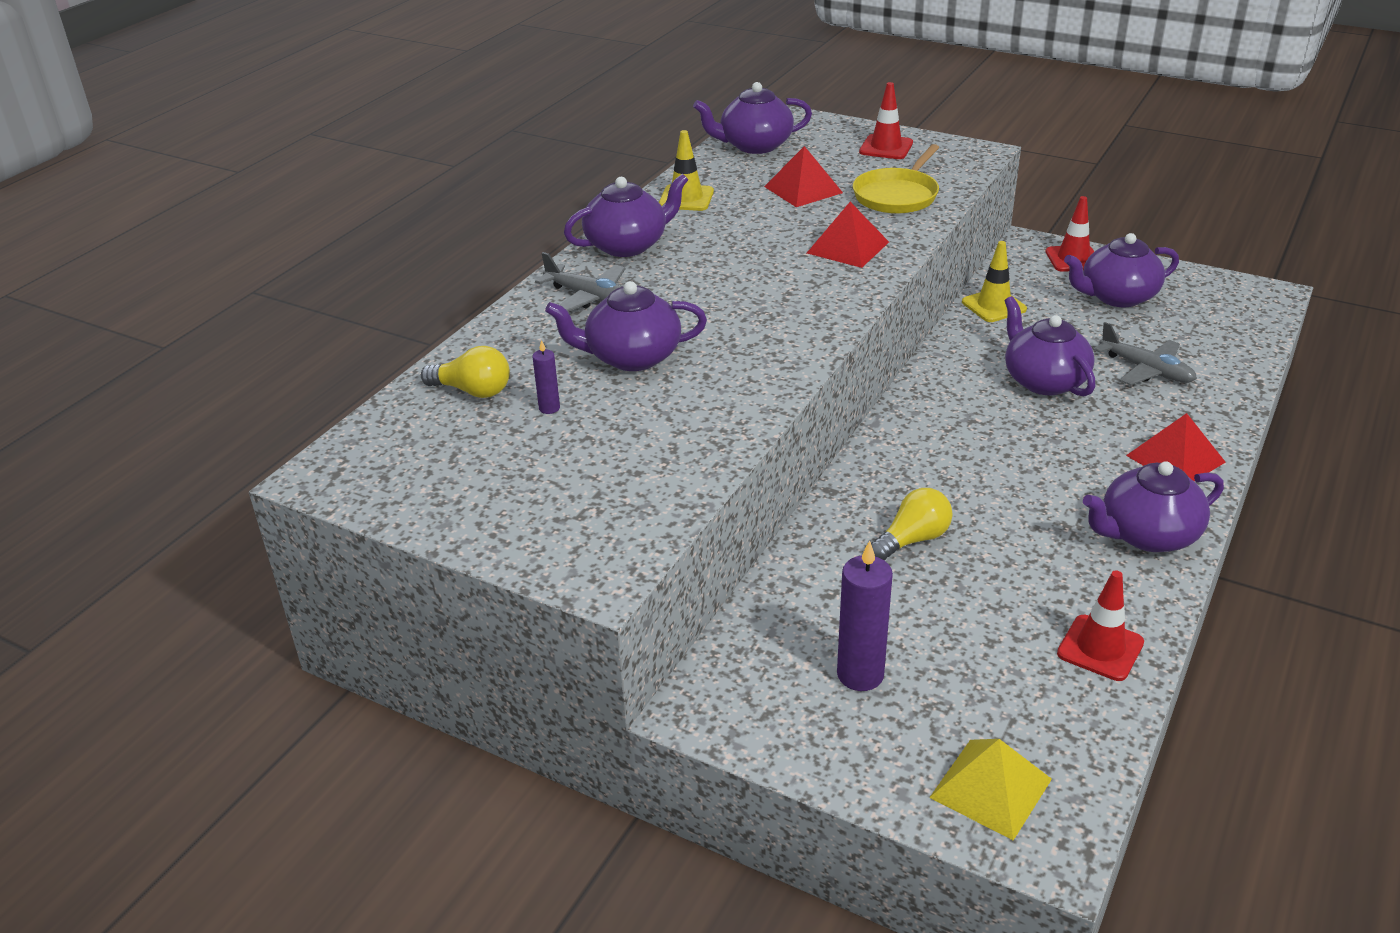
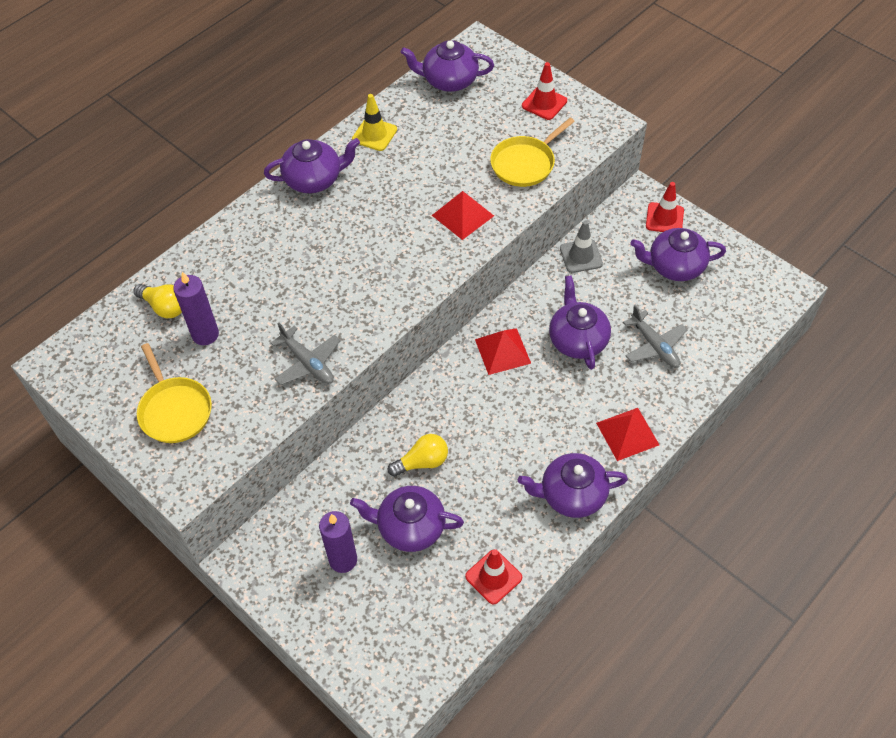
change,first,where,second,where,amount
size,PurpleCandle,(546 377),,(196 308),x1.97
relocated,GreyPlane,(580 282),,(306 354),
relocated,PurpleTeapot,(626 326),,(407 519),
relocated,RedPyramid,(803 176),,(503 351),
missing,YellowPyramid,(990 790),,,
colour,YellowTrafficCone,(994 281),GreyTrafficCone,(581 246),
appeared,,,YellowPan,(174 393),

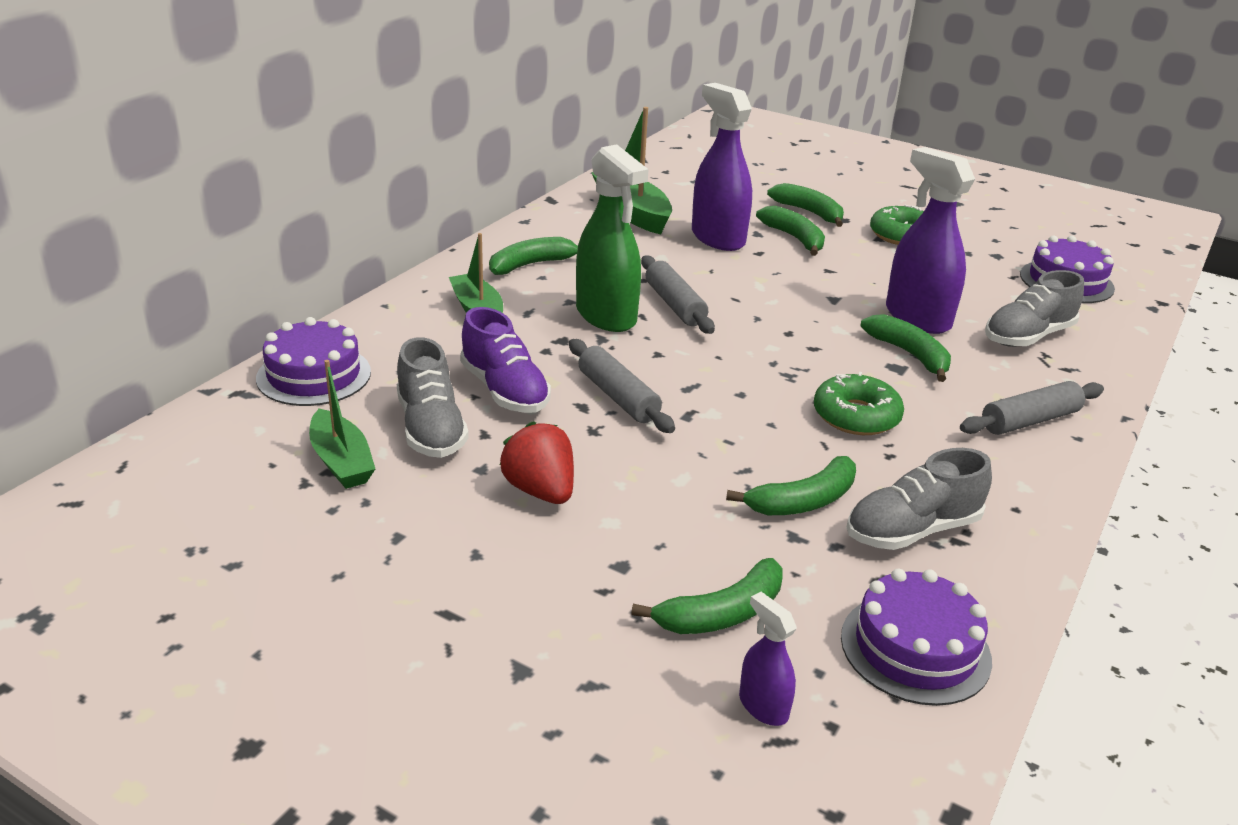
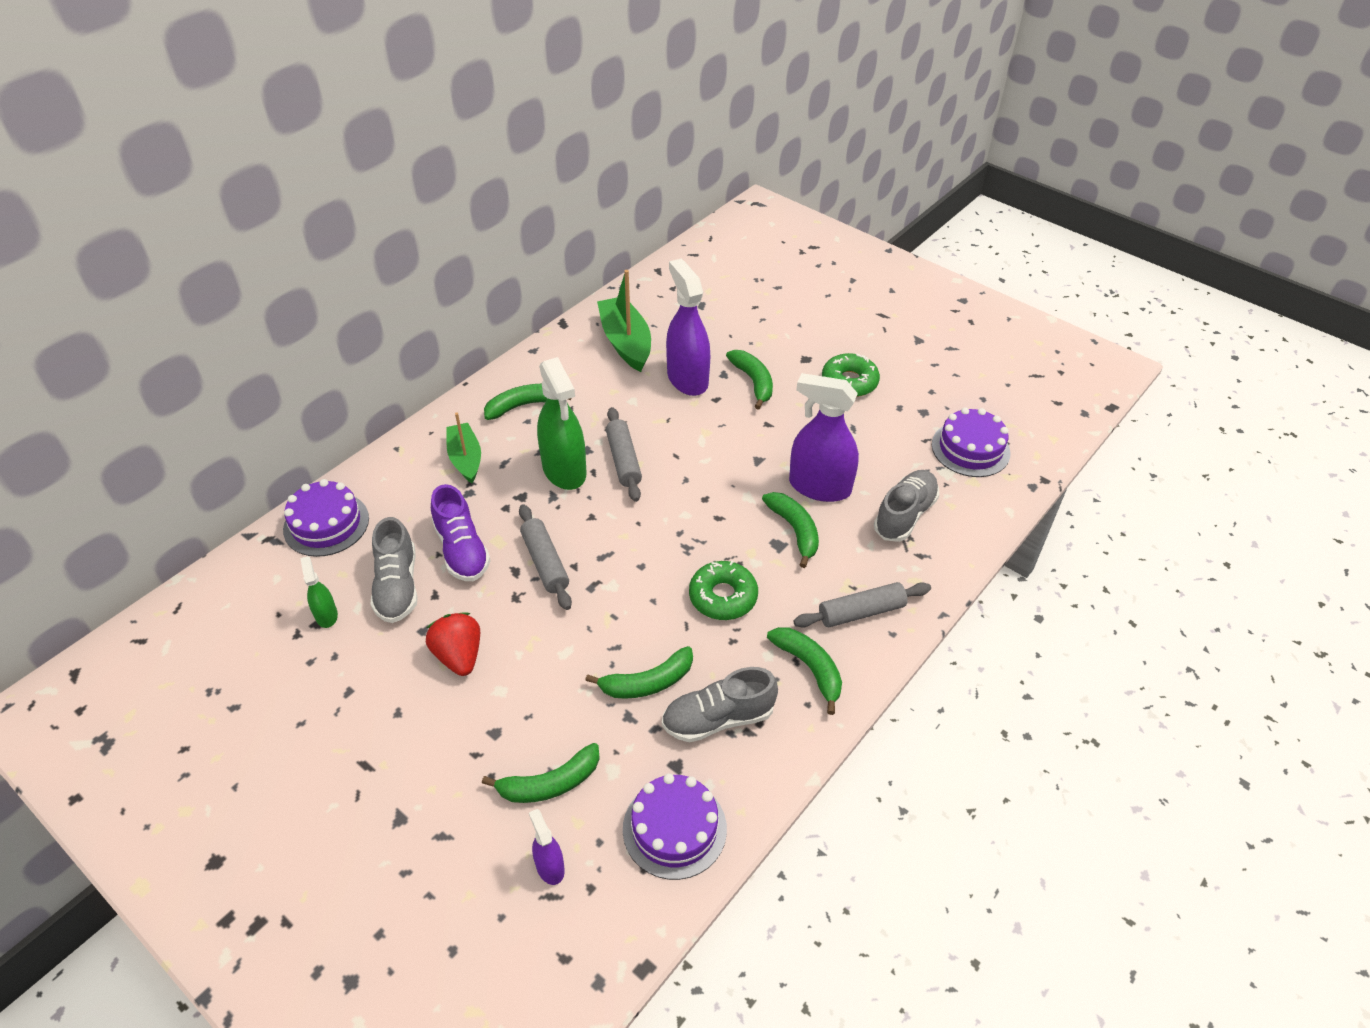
change,first,where,second,where,amount
exchanged,GreenBoat,(342 424),GreenSprayBottle,(319 592),
relocated,GreenBanana,(805 205),,(804 671),
spun,PurpleSprayBottle,(930 240),,(824 437),45 degrees counterclockwise
spun,GreyShoe,(1034 308),,(906 506),150 degrees clockwise

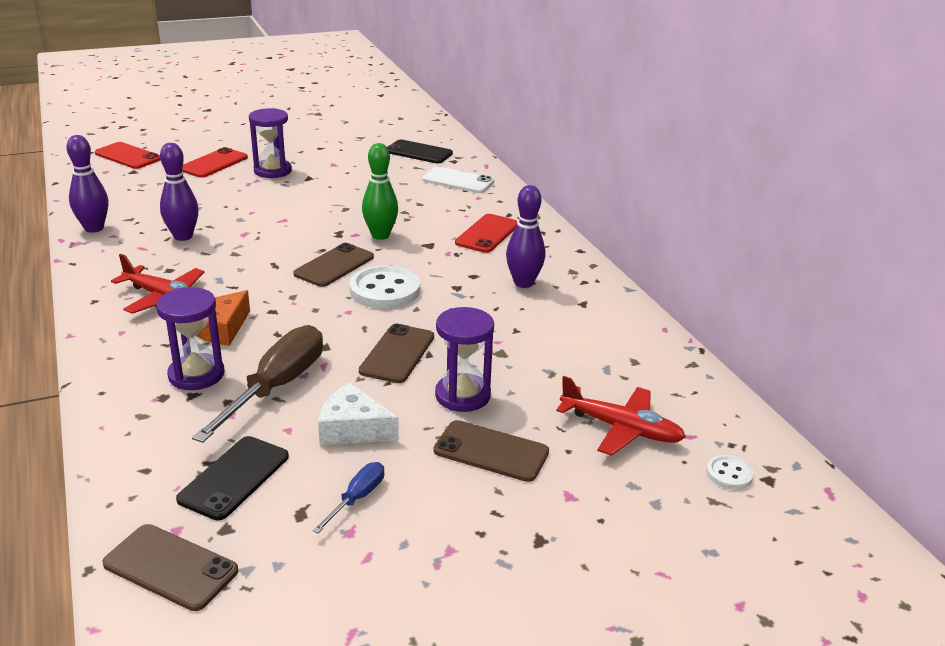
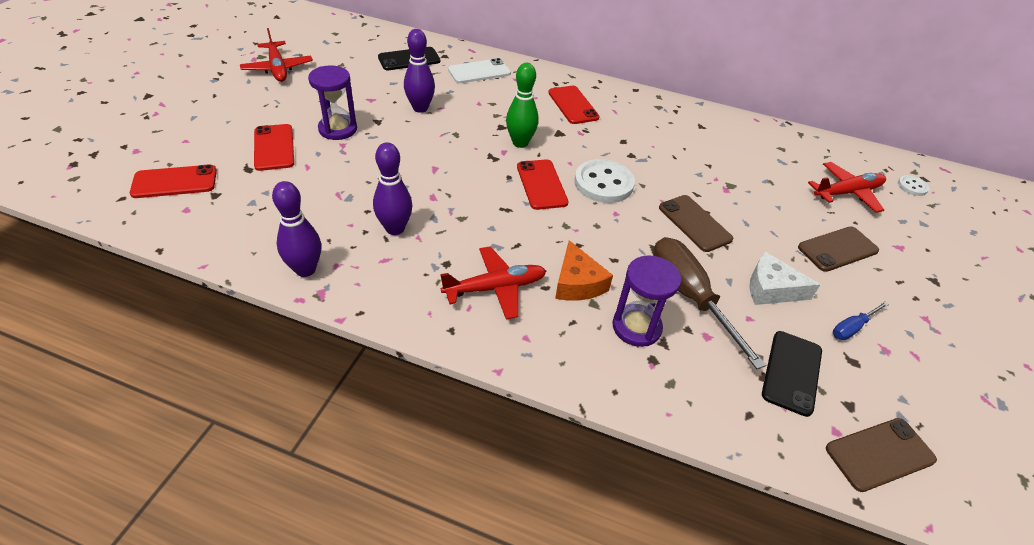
change,first,where,second,where,amount
spun,BlackPhone,(232 478),,(792 374),45 degrees clockwise
colour,BrownPhone,(333 265),RedPhone,(542 184),
spun,BlueScrewdriver,(348 497),,(861 320),105 degrees counterclockwise
spun,WhiteCheese,(358 414),,(785 278),45 degrees clockwise
missing,PurpleHourglass,(464 359),,,
relocated,PurpleBowlingPin,(525 236),,(419 71),
appeared,,,RedPlane,(276 55),

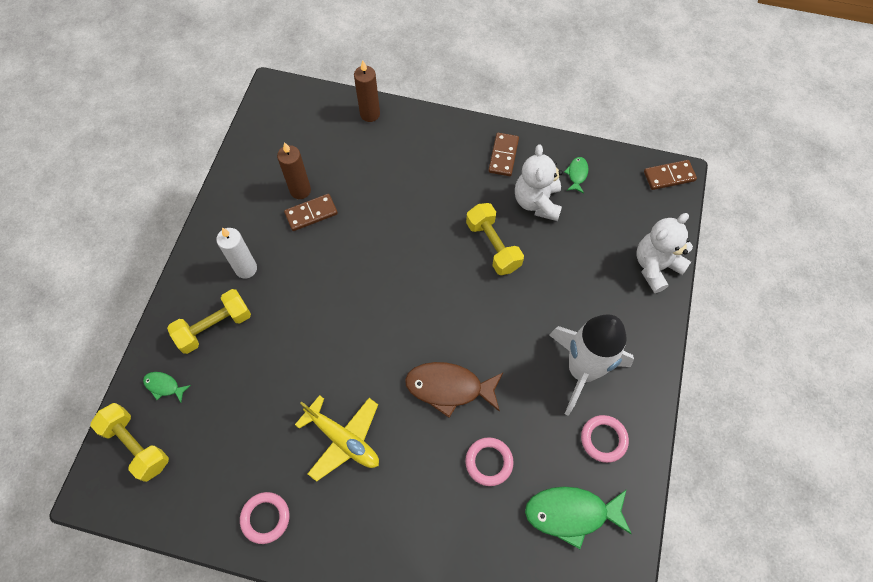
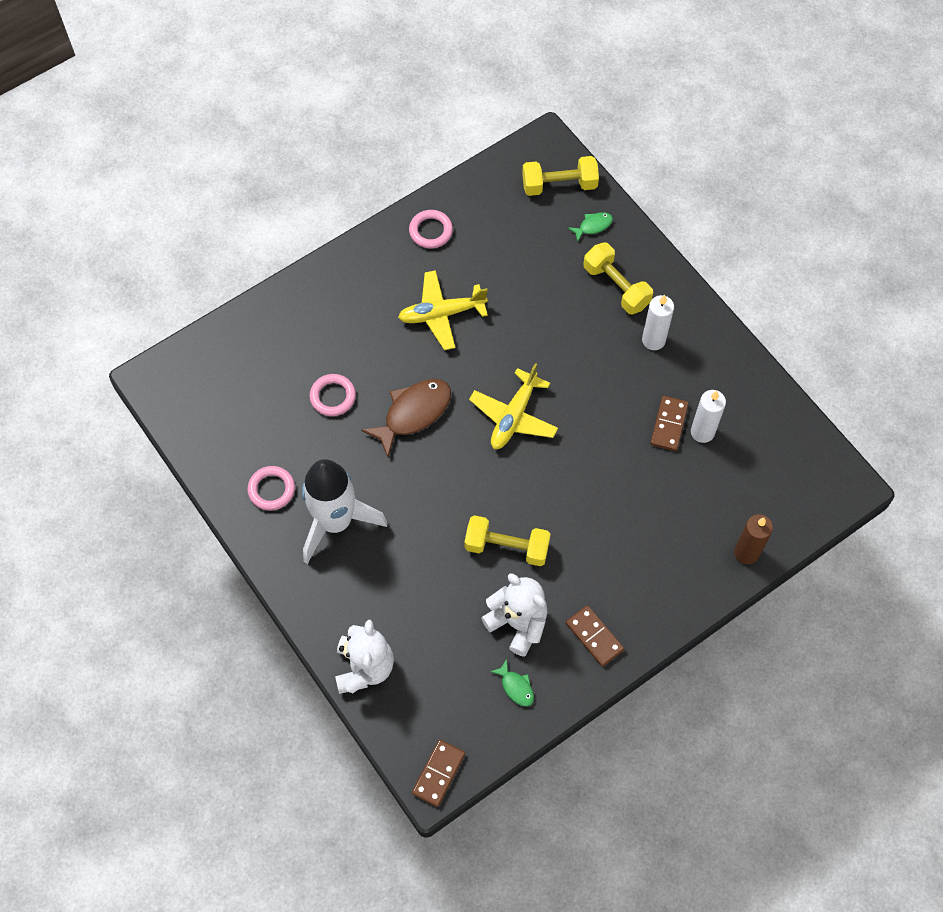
change,first,where,second,where,amount
spun,YellowDumbbell,(209 321),,(618 278),45 degrees counterclockwise
colour,BrownCandle,(294 170),WhiteCandle,(708 416),
missing,GreenFish,(578 517),,,
appeared,,,YellowPlane,(513 406),

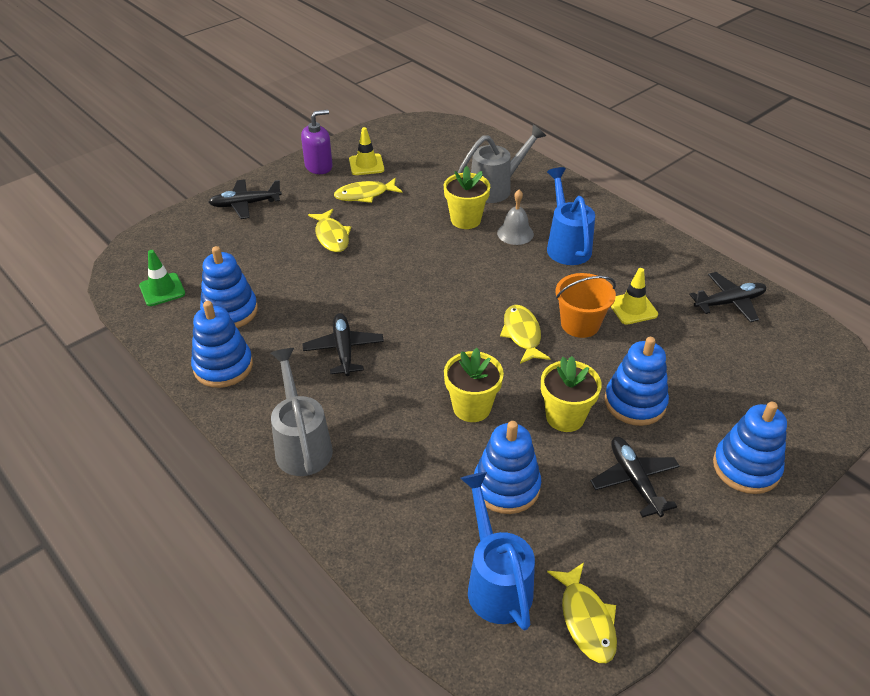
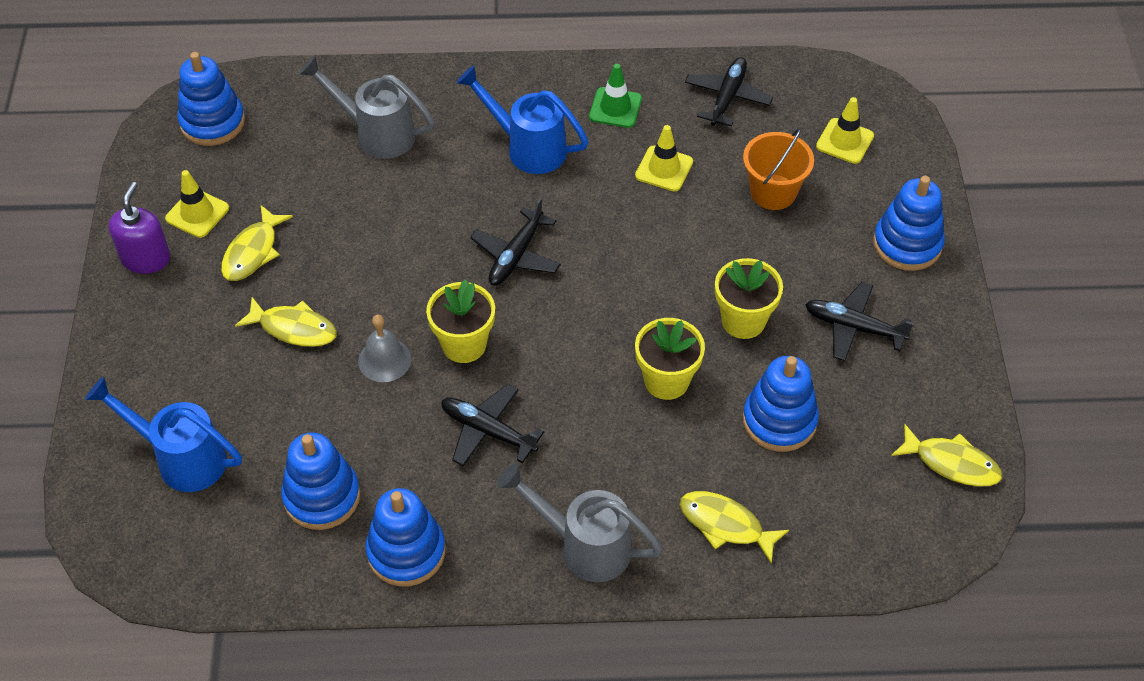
change,first,where,second,where,amount
relocated,GreenTrafficCone,(162 278),,(615 96),
relocated,BlackPlane,(245 199),,(515 242),
relocated,YellowFlowerPot,(467 197),,(460 321),
spun,GreyWateringCan,(502 163),,(367 107),75 degrees counterclockwise
relocated,BlueWateringCan,(497 551),,(163 434),
relocated,GreyBell,(515 217),,(384 348),
relocated,YellowFish,(525 334),,(734 527),
relocated,OrangeBucket,(586 305),,(778 169),
relocated,BlueStackingToy,(637 381),,(211 99),
appeared,,,YellowTrafficCone,(845 130),

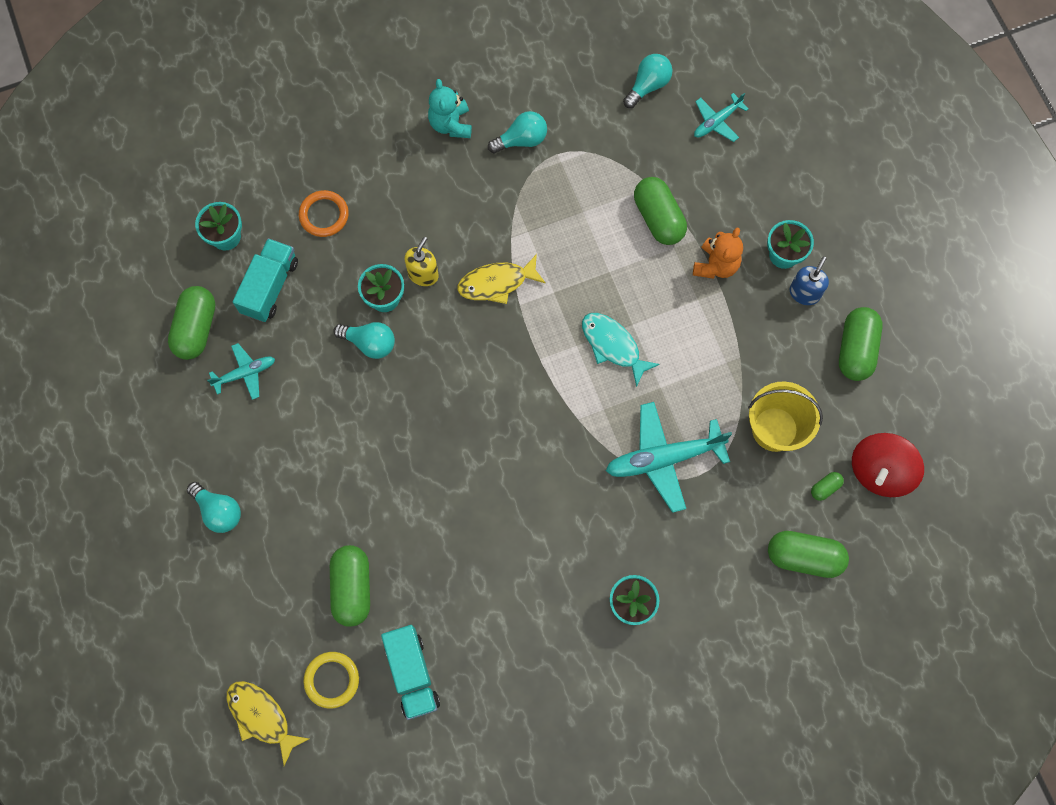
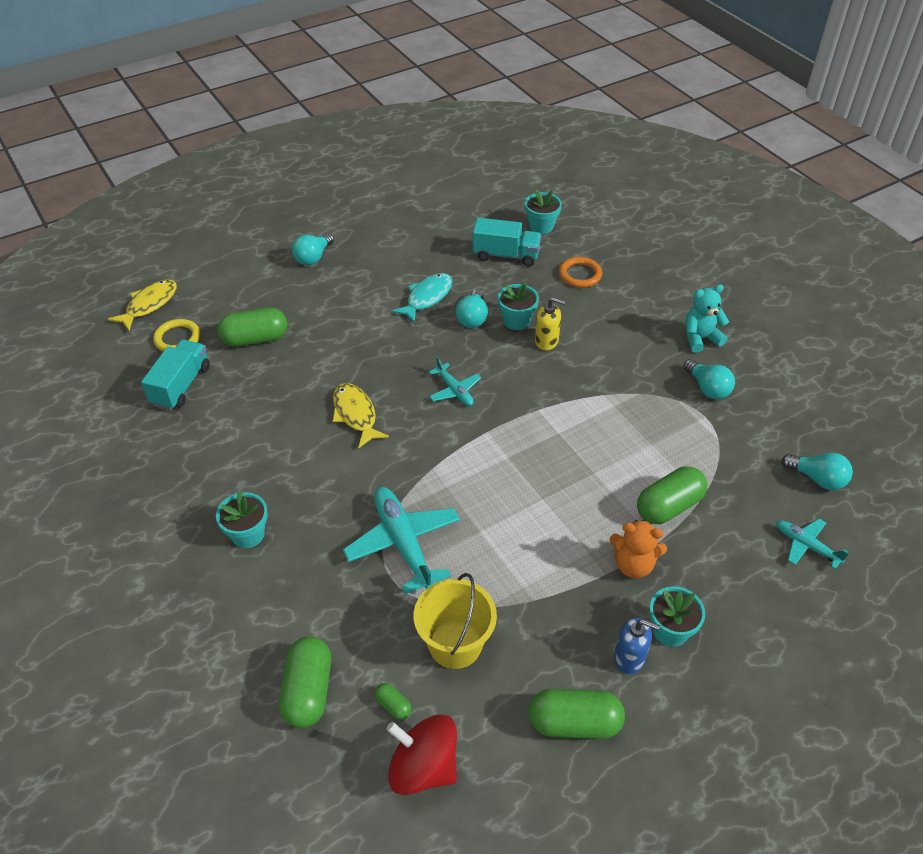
change,first,where,second,where,amount
missing,GreenCapsule,(191 323),,,
relocated,TurquoisePlane,(241 371),,(455 381),
spun,TurquoiseTruck,(410 672),,(175 375),135 degrees clockwise
relocated,YellowFish,(501 279),,(361 416),
relocated,TurquoiseFish,(621 350),,(422 298),

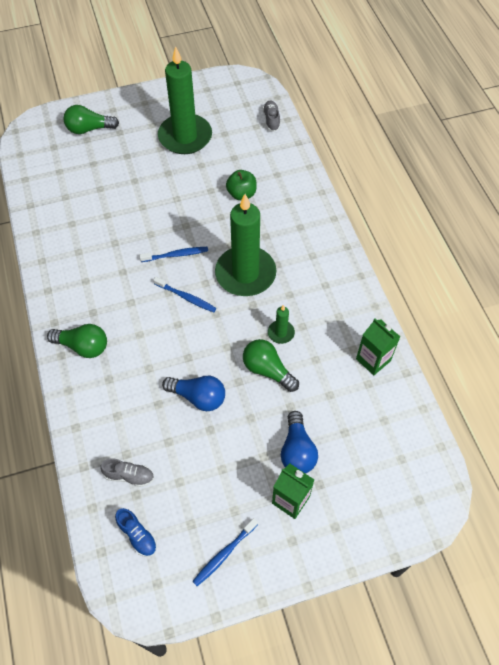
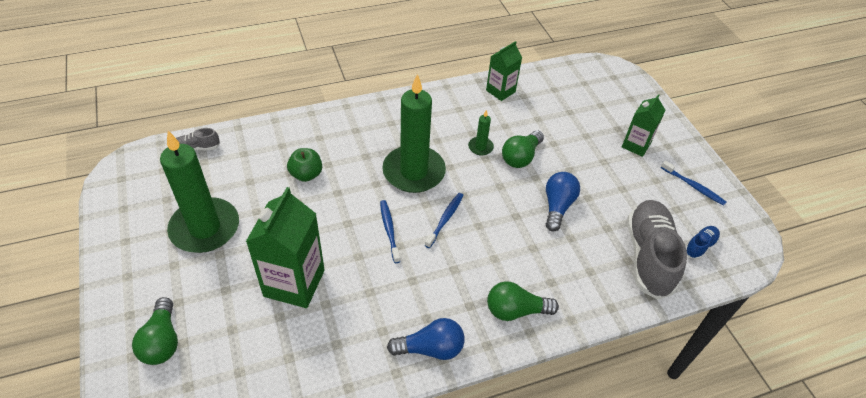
change,first,where,second,where,amount
spun,GreenLightBulb,(77 341),,(523 301),105 degrees counterclockwise
size,GreyShoe,(127 472),,(657 250),x2.24
relocated,BlueLightBulb,(299 442),,(426 339),
appeared,,,GreenCarton,(285 247),

